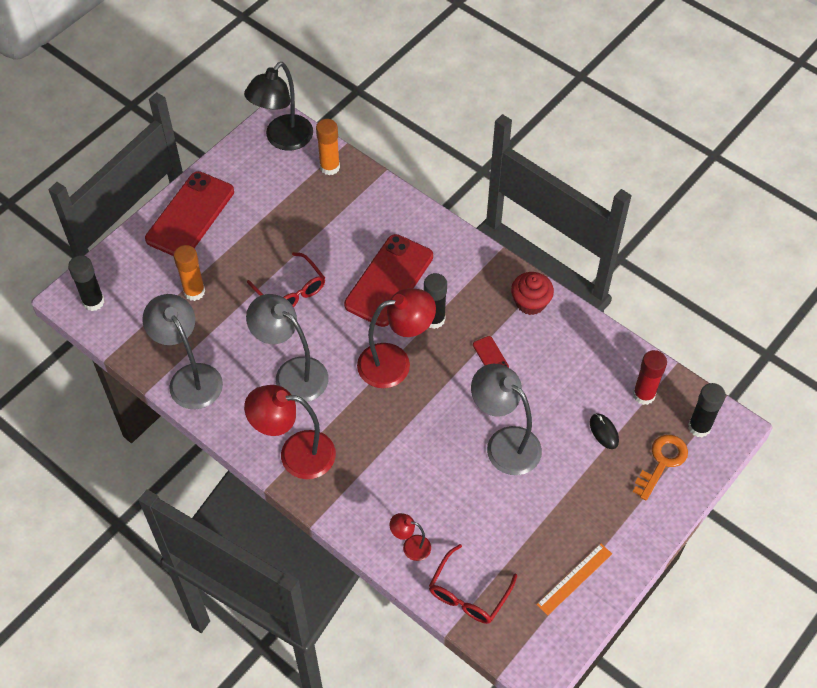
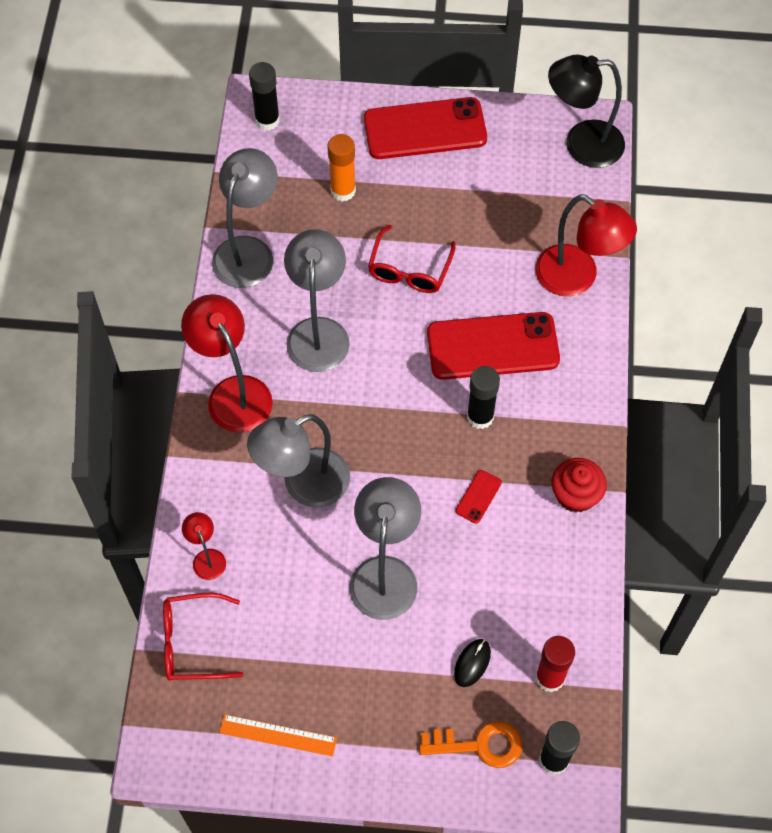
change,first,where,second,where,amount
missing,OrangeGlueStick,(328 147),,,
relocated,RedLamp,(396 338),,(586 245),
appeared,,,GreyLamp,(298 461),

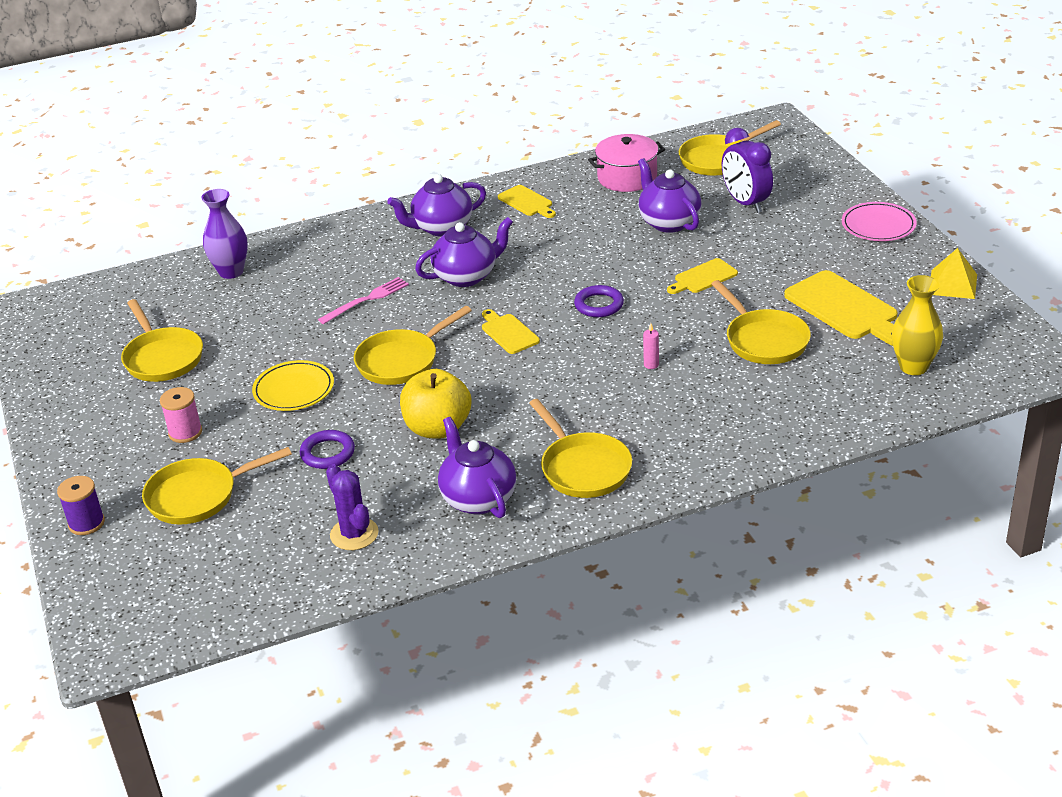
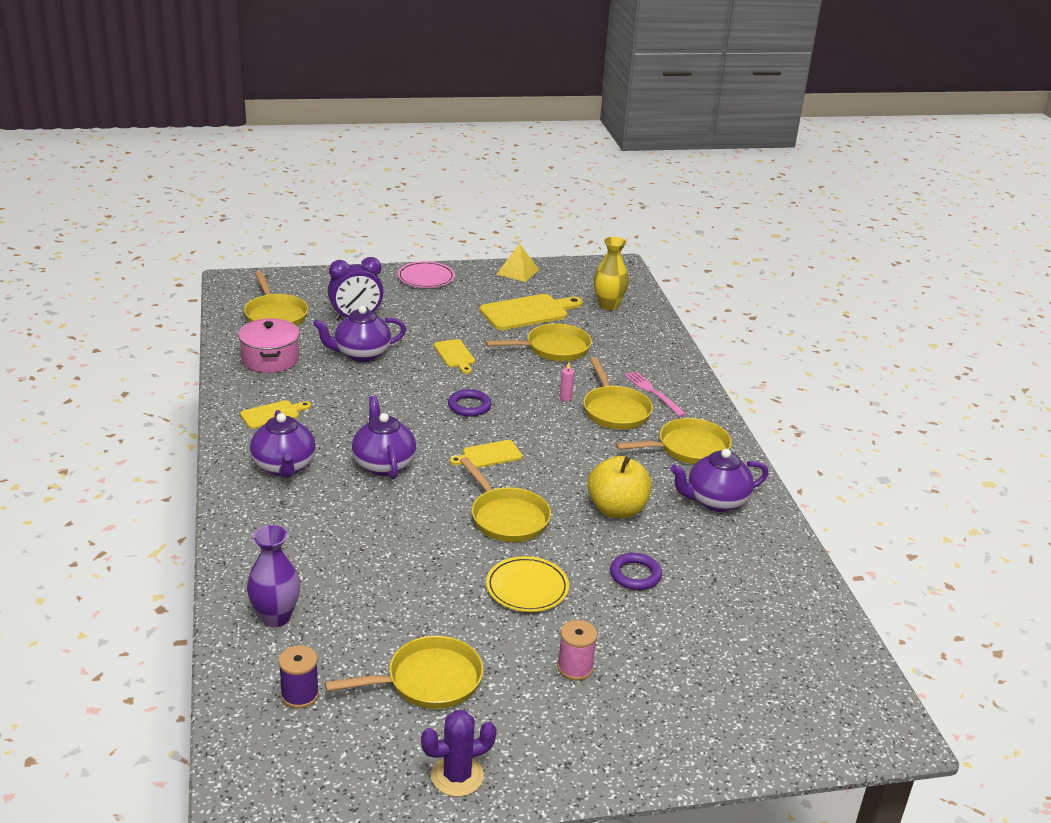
change,first,where,second,where,amount
relocated,PurpleSpool,(81 505),,(298 677),
relocated,YellowPan,(217 485),,(618 393),
relocated,PinkFork,(363 300),,(655 394),
relocated,PurpleCactus,(352 507),,(459 753),

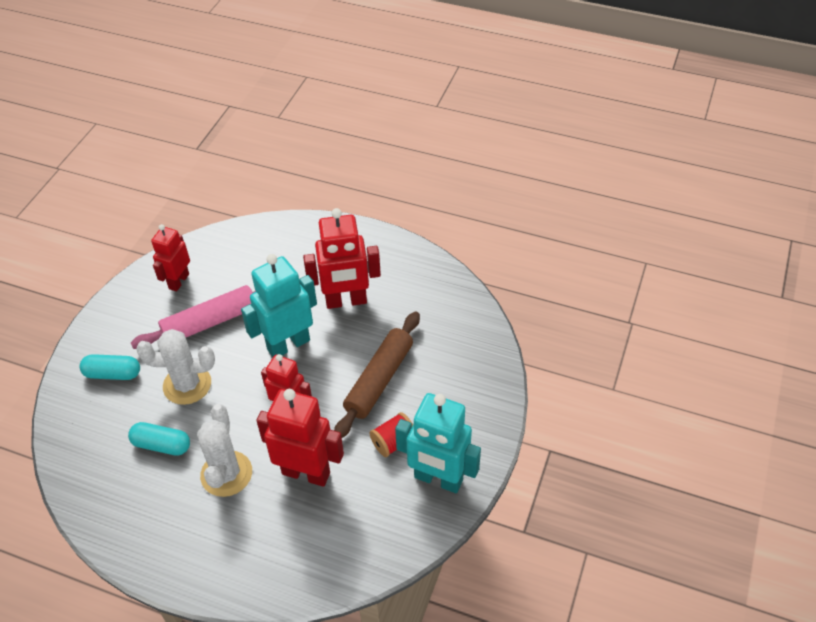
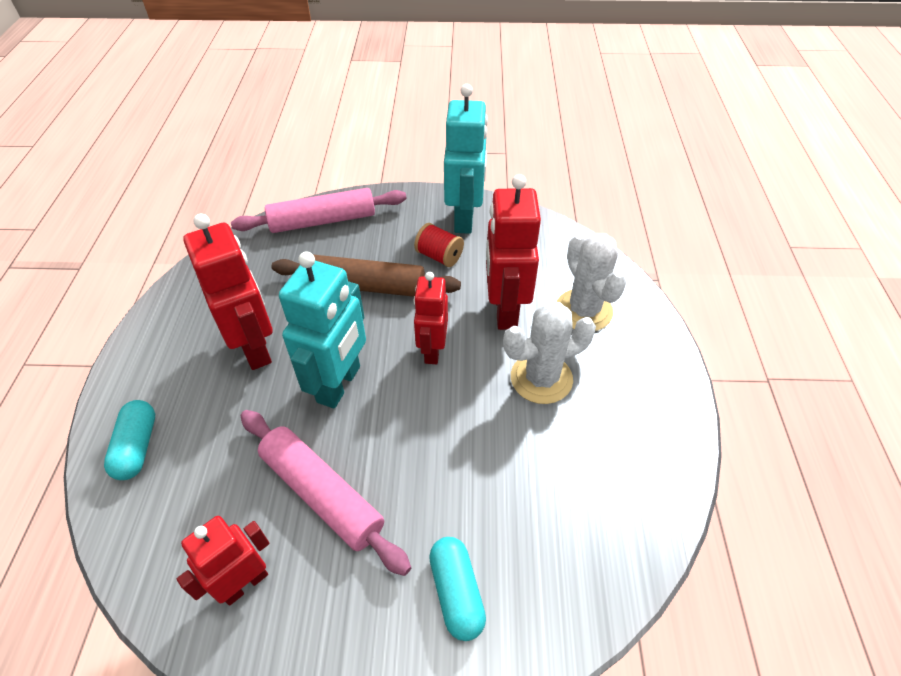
change,first,where,second,where,amount
relocated,TurquoiseCapsule,(159 439),,(129 440),
relocated,WhiteCactus,(175 367),,(592 282),
spun,RedRobot,(170 257),,(223 560),135 degrees clockwise
spun,TurquoiseRobot,(279 305),,(322 330),105 degrees counterclockwise
appeared,,,PinkRollingPin,(319 210),

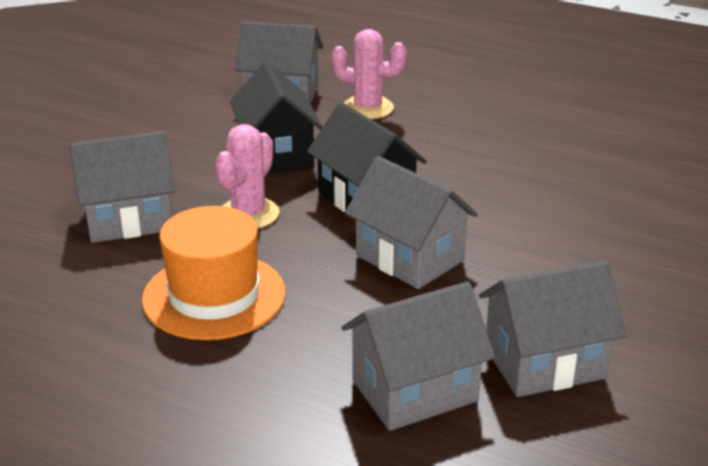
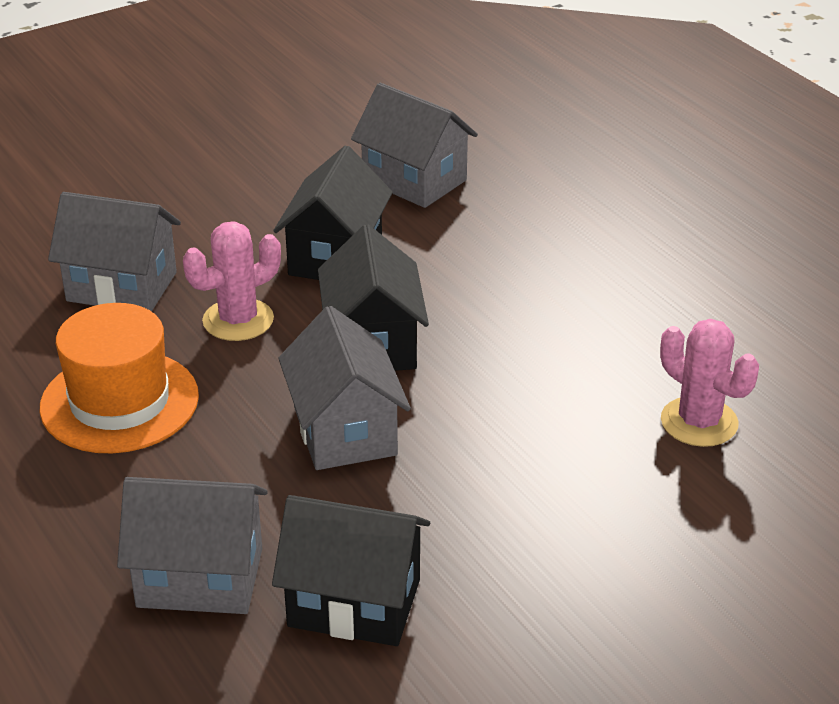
change,first,where,second,where,amount
relocated,PinkCactus,(368 74),,(709 383),
colour,GreyHouse,(553 329),BlackHouse,(351 570),

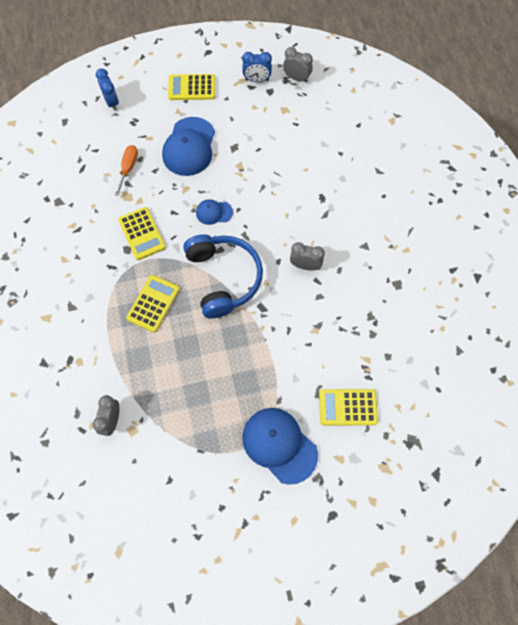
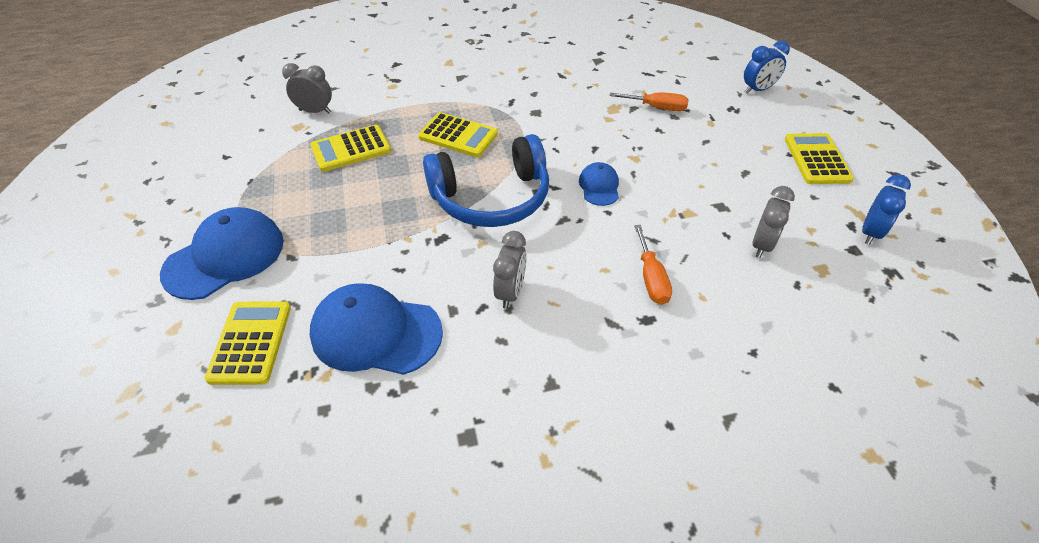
change,first,where,second,where,amount
relocated,YellowCalculator,(142 233),,(350 148),
relocated,BlueCap,(188 146),,(376 329),
spun,BlueClock,(257 67),,(886 209),150 degrees counterclockwise
relocated,GreyClock,(298 65),,(773 222),
appeared,,,OrangeScrewdriver,(653 265),

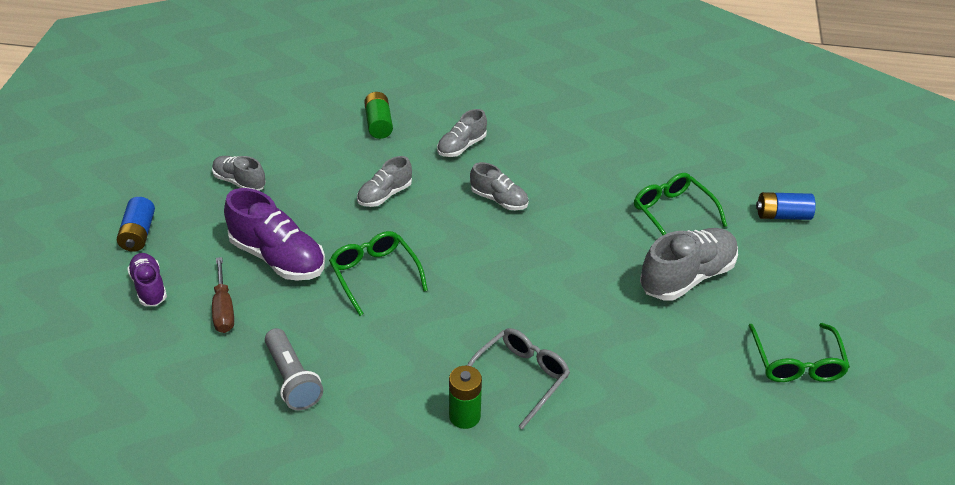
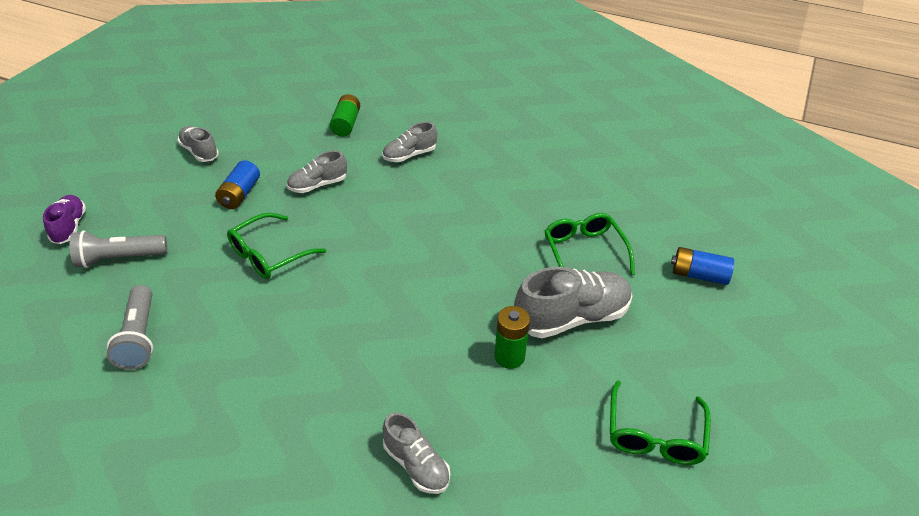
change,first,where,second,where,amount
relocated,BlueBattery,(136 224),,(237 184),
exchanged,BrownScrewdriver,(223 295),GreyFlashlight,(118 249),
missing,PurpleShoe,(274 234),,,
spun,GreenGlasses,(378 273),,(276 246),120 degrees counterclockwise
relocated,GreenBattery,(465 397),,(512 337),
missing,GreyGlasses,(518 378),,,
relocated,GreyShoe,(499 186),,(416 453),

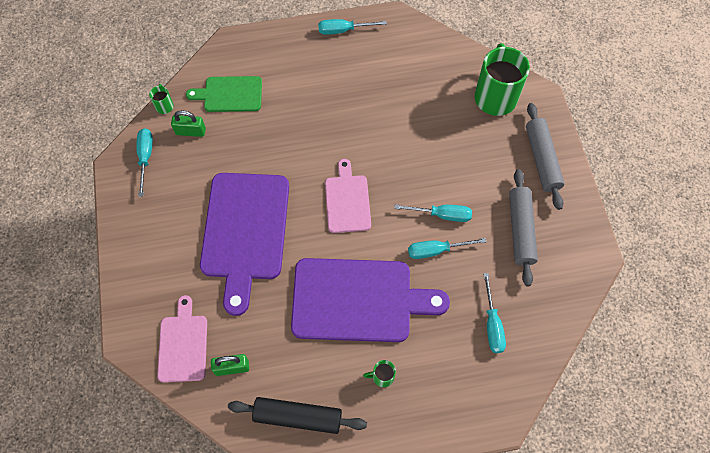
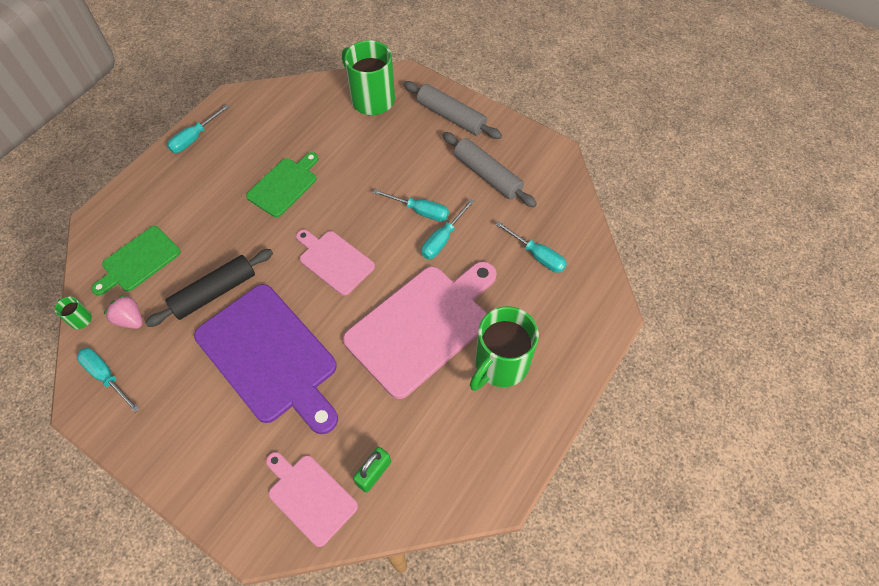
change,first,where,second,where,amount
exchanged,GreenPadlock,(188 124),PinkStrawberry,(123 311),
relocated,BlackRollingPin,(297 415),,(209 288),
colour,PurpleCuttingBoard,(370 300),PinkCuttingBoard,(420 330),
size,GreenMug,(379 373),,(504 348),x2.37
spun,TurquoiseScrewdriver,(433 213),,(411 205),60 degrees clockwise
appeared,,,GreenCuttingBoard,(282 184),

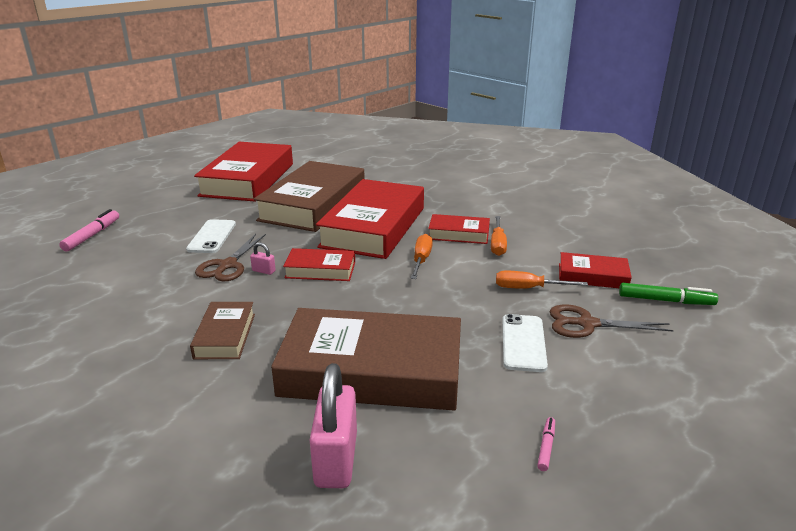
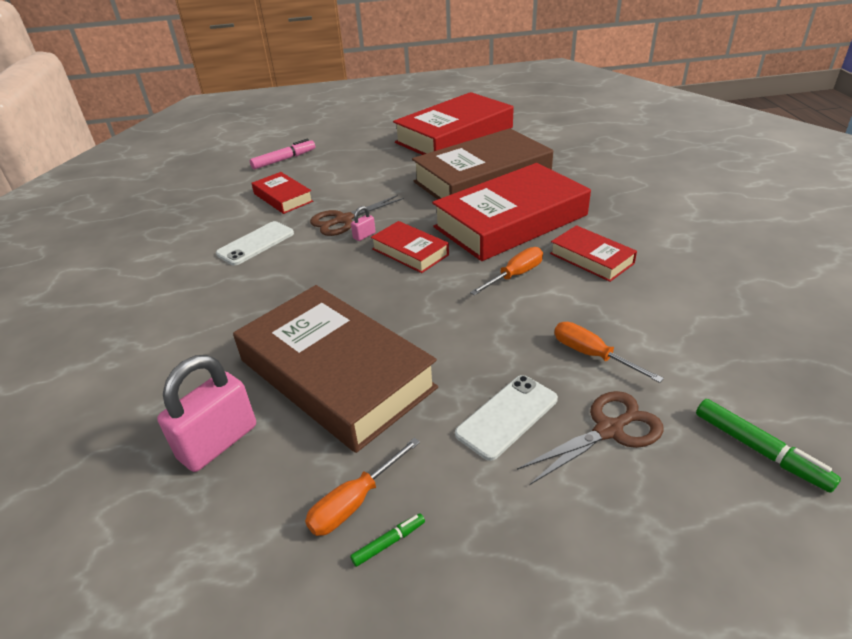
change,first,where,second,where,amount
relocated,WhitePhone,(211 236),,(255 243),
missing,BrownBook,(222 330),,,
spun,PinkPadlock,(263 258),,(363 223),75 degrees clockwise
relocated,OrangeScrewdriver,(499 236),,(362 487),
colour,PinkMarker,(546 444),GreenMarker,(387 540),
spun,BrownScissors,(611 321),,(590 438),105 degrees clockwise
relocated,RedBook,(595 270),,(282 193),

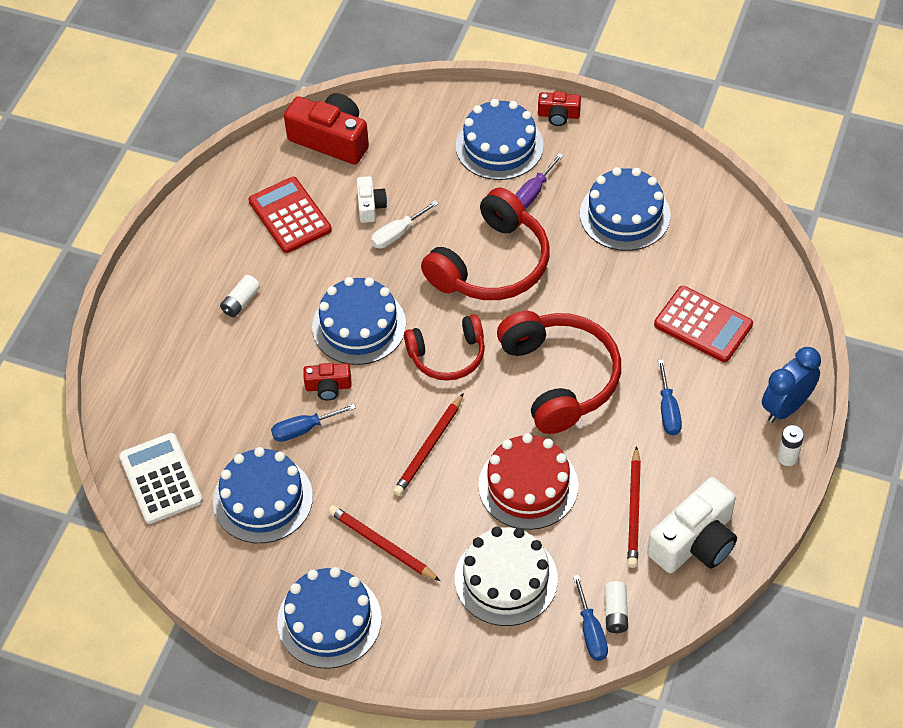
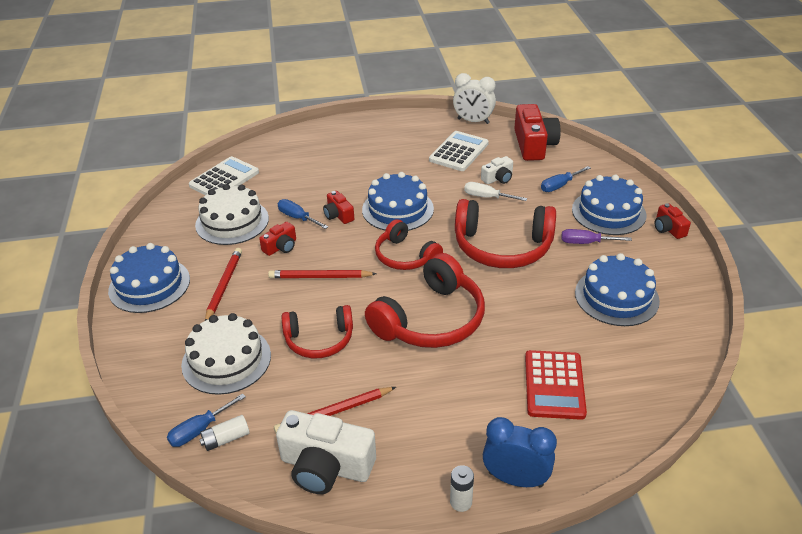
change,first,where,second,where,amount
colour,BlueCake,(263 495),WhiteCake,(232 214),
missing,WhiteBattery,(240 296),,,
colour,RedCalculator,(290 215),WhiteCalculator,(459 151),
exchanged,RedCake,(528 481),RedHeadphones,(317 331),
relocated,BlueScrewdriver,(670 397),,(566 179),
appeared,,,RedCamera,(277 239),
appeared,,,WhiteClock,(474 98),

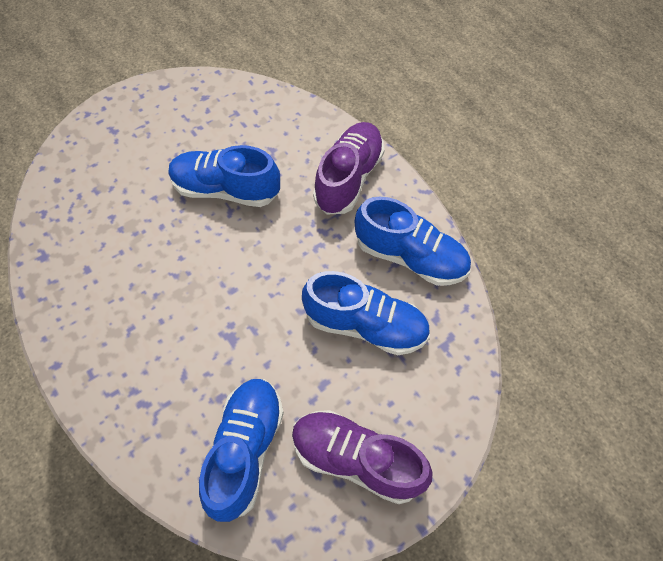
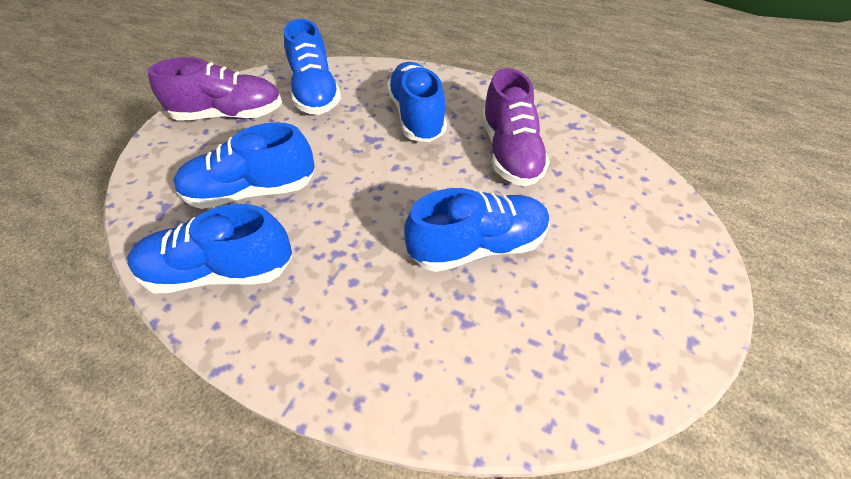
change,first,where,second,where,amount
relocated,PurpleShoe,(349 168),,(516 127),
appeared,,,BlueShoe,(417 102),

